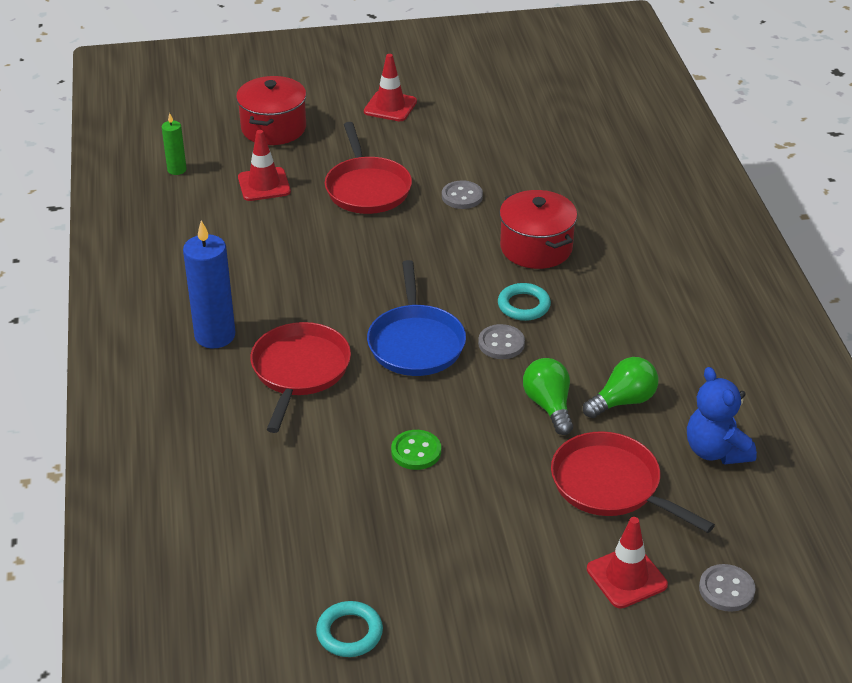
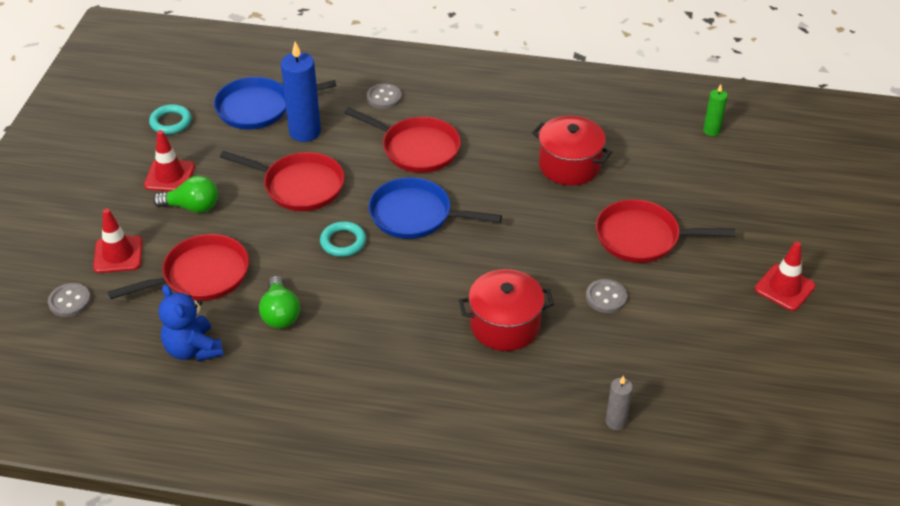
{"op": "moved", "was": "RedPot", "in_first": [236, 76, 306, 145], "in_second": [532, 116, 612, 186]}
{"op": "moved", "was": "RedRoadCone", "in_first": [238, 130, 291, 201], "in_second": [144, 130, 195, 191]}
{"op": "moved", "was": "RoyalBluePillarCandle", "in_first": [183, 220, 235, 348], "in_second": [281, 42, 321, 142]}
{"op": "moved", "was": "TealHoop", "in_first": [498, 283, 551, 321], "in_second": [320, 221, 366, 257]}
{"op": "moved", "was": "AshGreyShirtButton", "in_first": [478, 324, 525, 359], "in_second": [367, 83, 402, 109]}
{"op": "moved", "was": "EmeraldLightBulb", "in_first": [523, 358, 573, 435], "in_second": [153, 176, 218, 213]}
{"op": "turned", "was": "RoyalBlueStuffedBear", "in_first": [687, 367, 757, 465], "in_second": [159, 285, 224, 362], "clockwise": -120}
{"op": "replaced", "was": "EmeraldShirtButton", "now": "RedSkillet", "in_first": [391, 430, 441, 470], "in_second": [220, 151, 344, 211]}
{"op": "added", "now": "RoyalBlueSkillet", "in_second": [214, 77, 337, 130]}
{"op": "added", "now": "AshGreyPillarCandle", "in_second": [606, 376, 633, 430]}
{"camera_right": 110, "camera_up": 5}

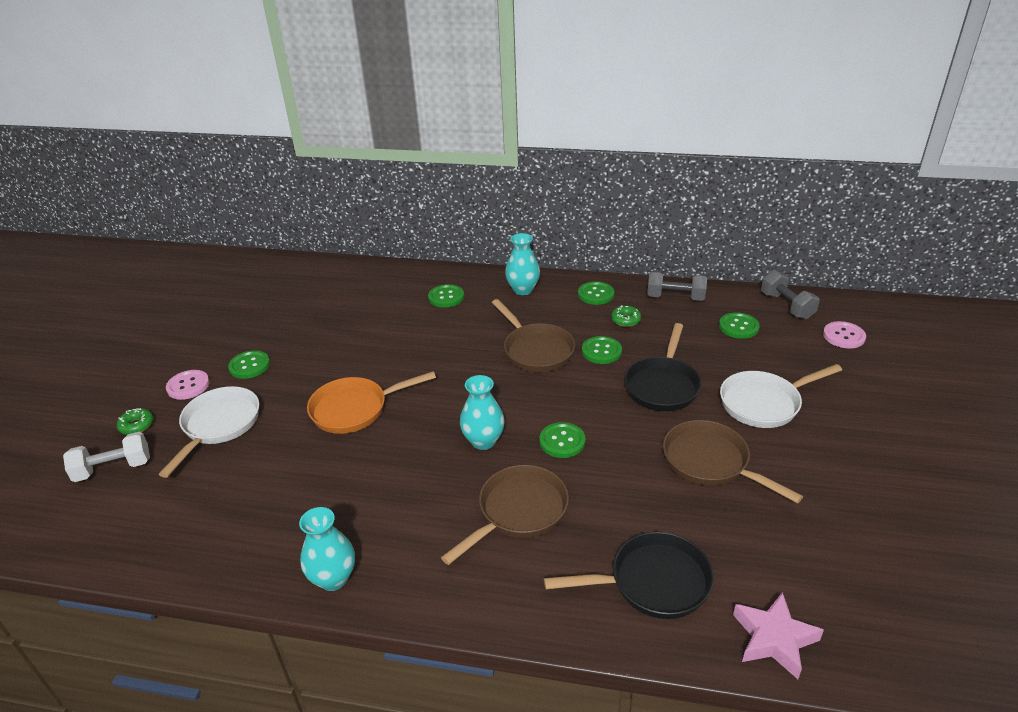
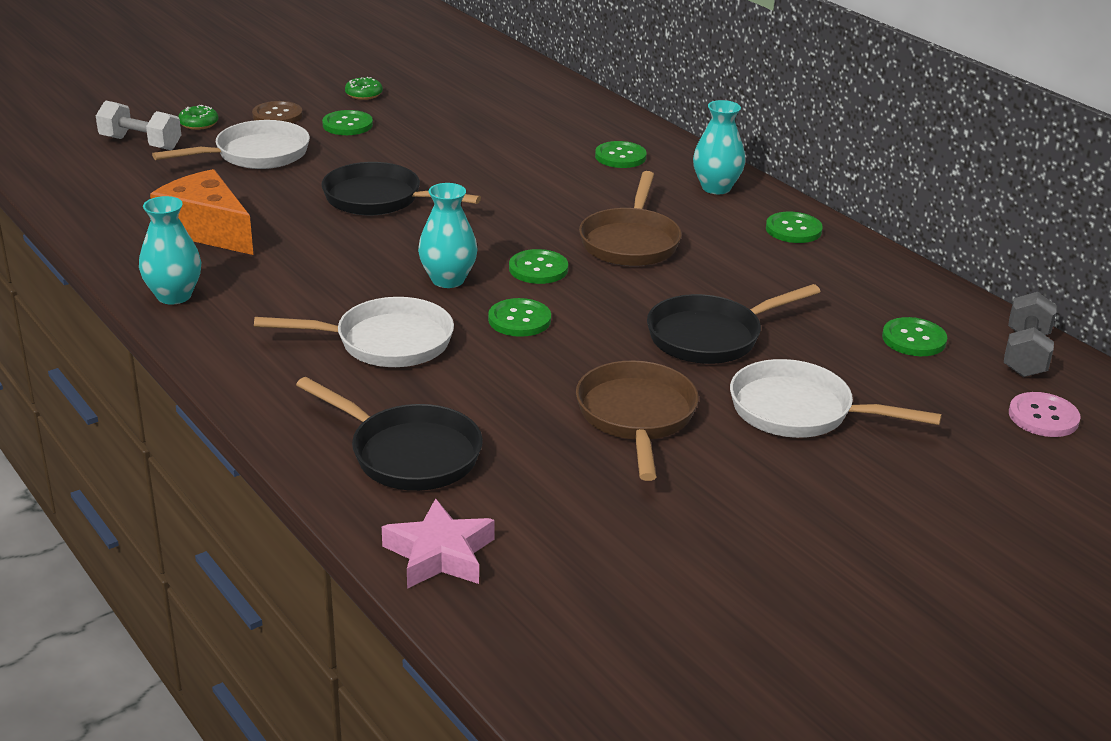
{"op": "removed", "was": "AshGreyHandWeight", "in_first": [647, 272, 707, 301]}
{"op": "moved", "was": "EmeraldDoughnut", "in_first": [611, 305, 641, 327], "in_second": [345, 77, 383, 100]}
{"op": "moved", "was": "EmeraldShirtButton", "in_first": [582, 336, 622, 364], "in_second": [509, 249, 568, 284]}
{"op": "recoloured", "was": "RosePinkShirtButton", "now": "RussetShirtButton", "in_first": [166, 370, 210, 400], "in_second": [252, 101, 303, 123]}
{"op": "recoloured", "was": "OrangeColouredSkillet", "now": "EbonySkillet", "in_first": [307, 371, 436, 434], "in_second": [322, 162, 481, 215]}
{"op": "recoloured", "was": "RussetSkillet", "now": "SnowWhiteSkillet", "in_first": [441, 465, 569, 565], "in_second": [254, 297, 454, 367]}
{"op": "added", "now": "OrangeColouredCheeseWedge", "in_second": [150, 169, 253, 255]}
{"camera_right": 40, "camera_up": -5}

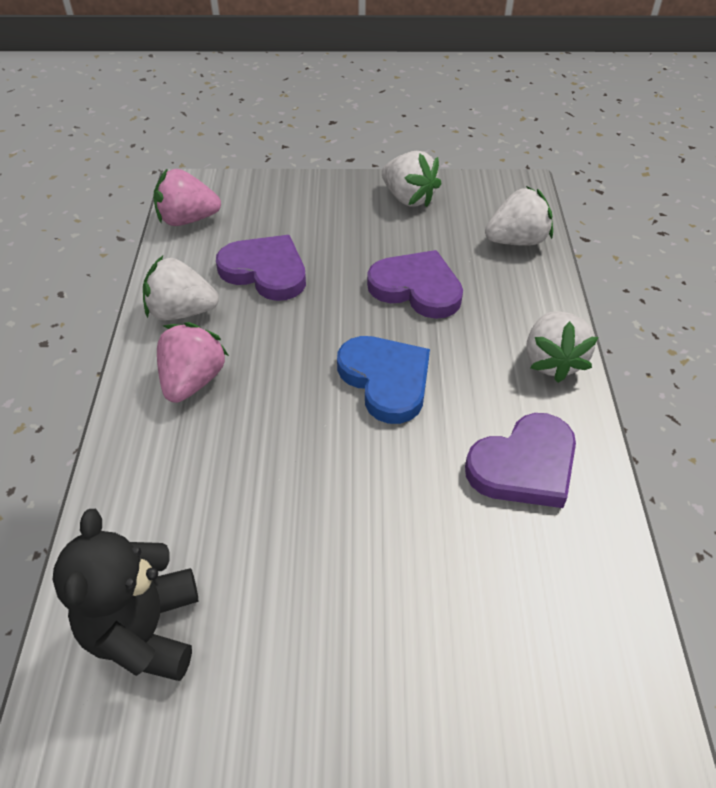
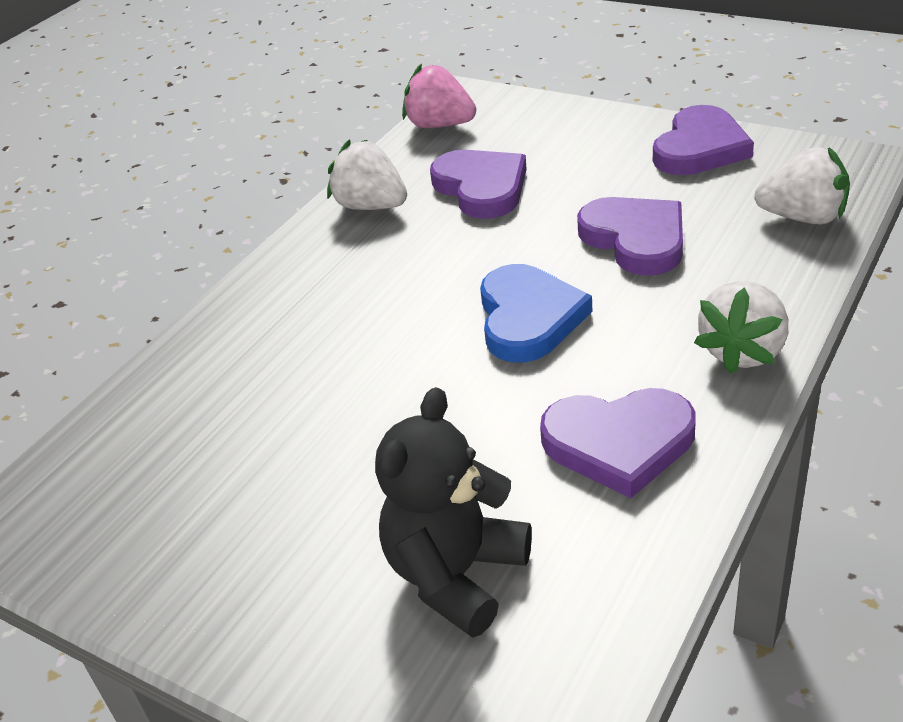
{"op": "replaced", "was": "SnowWhiteToyStrawberry", "now": "VioletLoveHeart", "in_first": [382, 151, 441, 207], "in_second": [653, 105, 754, 175]}
{"op": "removed", "was": "RosePinkToyStrawberry", "in_first": [157, 322, 229, 403]}
{"op": "moved", "was": "EbonyStuffedBear", "in_first": [53, 509, 198, 681], "in_second": [375, 387, 532, 638]}
{"camera_right": 35, "camera_up": -10}

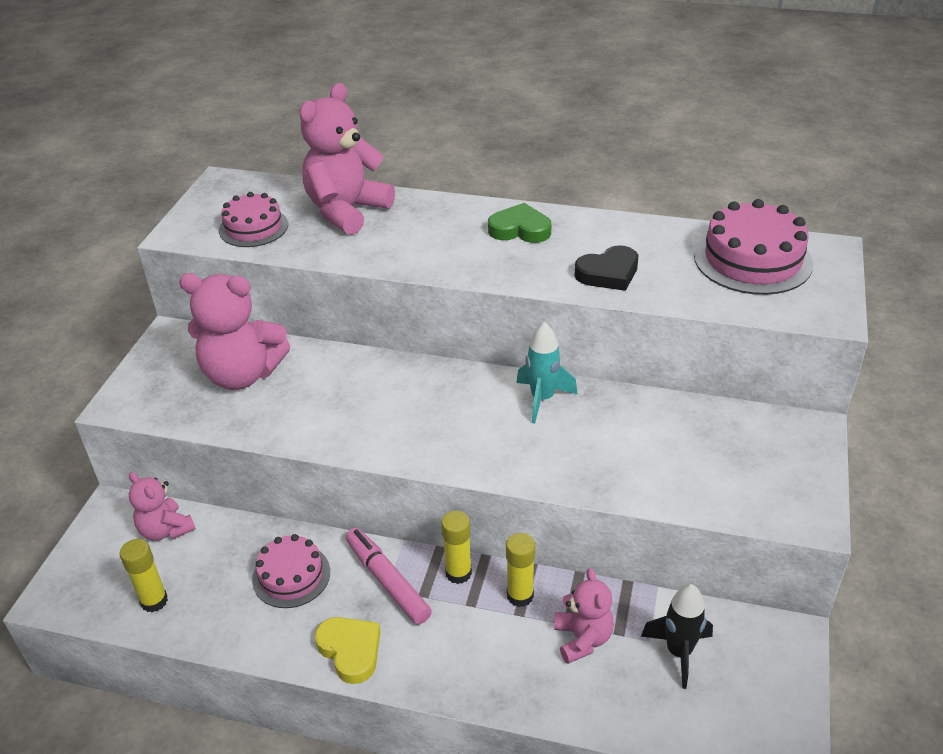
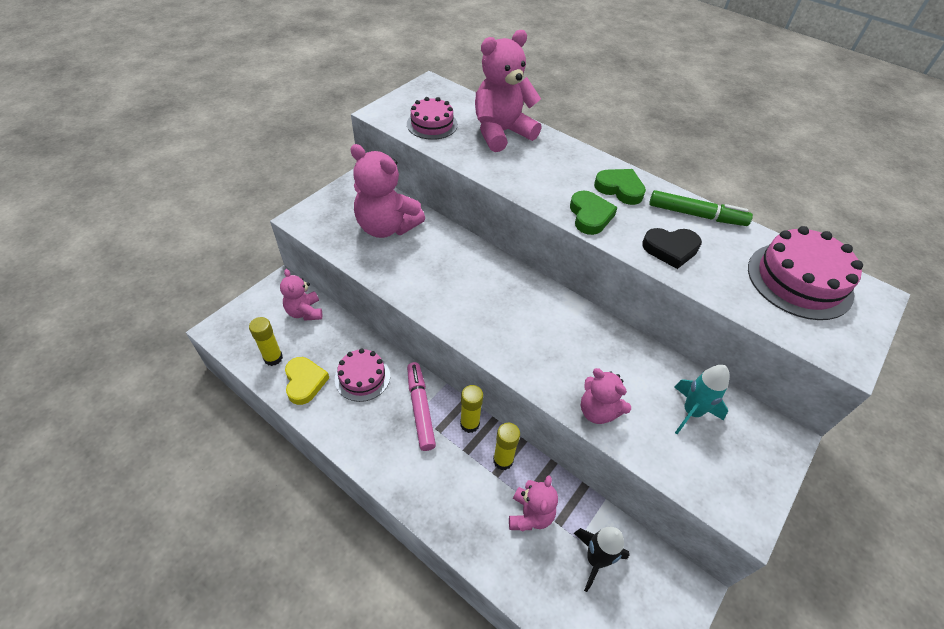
{"op": "moved", "was": "TealRocket", "in_first": [516, 322, 578, 424], "in_second": [674, 365, 729, 434]}
{"op": "moved", "was": "BrightYellowLoveHeart", "in_first": [315, 617, 381, 684], "in_second": [285, 357, 329, 405]}
{"op": "added", "now": "EmeraldFeltPen", "in_second": [649, 190, 753, 226]}
{"op": "added", "now": "EmeraldLoveHeart", "in_second": [570, 191, 618, 235]}
{"op": "added", "now": "RosePinkStuffedBear", "in_second": [581, 368, 631, 424]}
{"camera_right": 20, "camera_up": 10}

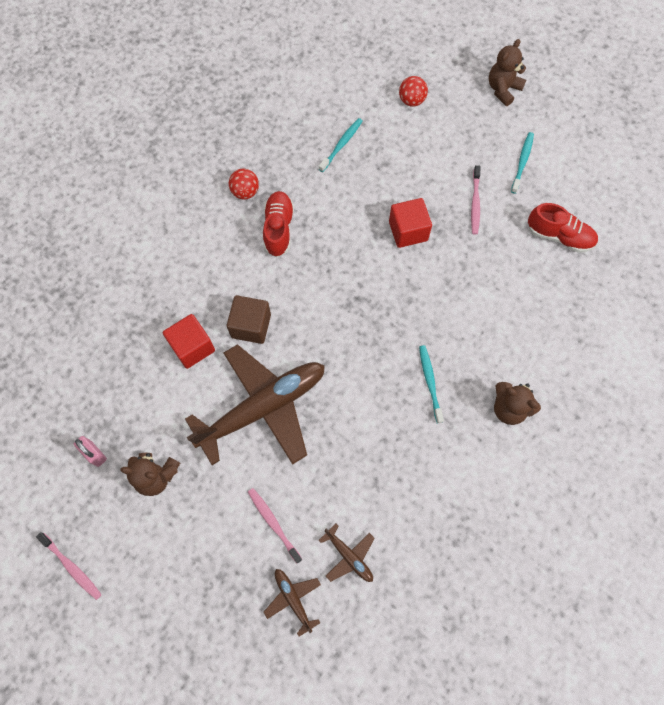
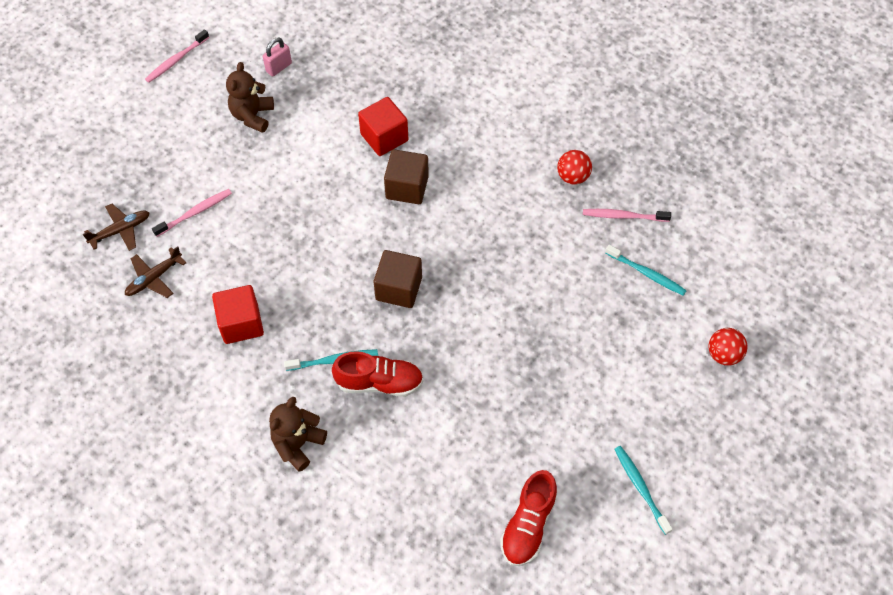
{"op": "removed", "was": "RussetStuffedBear", "in_first": [489, 39, 526, 106]}
{"op": "turned", "was": "TealToothBrush", "in_first": [511, 132, 534, 194], "in_second": [615, 446, 673, 535], "clockwise": -135}
{"op": "moved", "was": "RosePinkToothBrush", "in_first": [471, 165, 480, 235], "in_second": [583, 209, 671, 222]}
{"op": "moved", "was": "RedShoe", "in_first": [263, 191, 294, 257], "in_second": [332, 351, 423, 397]}
{"op": "moved", "was": "RedBlock", "in_first": [389, 198, 432, 248], "in_second": [212, 285, 264, 344]}
{"op": "removed", "was": "RussetToyPlane", "in_first": [185, 344, 325, 465]}
{"op": "added", "now": "RussetBlock", "in_second": [374, 250, 422, 308]}
{"camera_right": 90, "camera_up": -10}

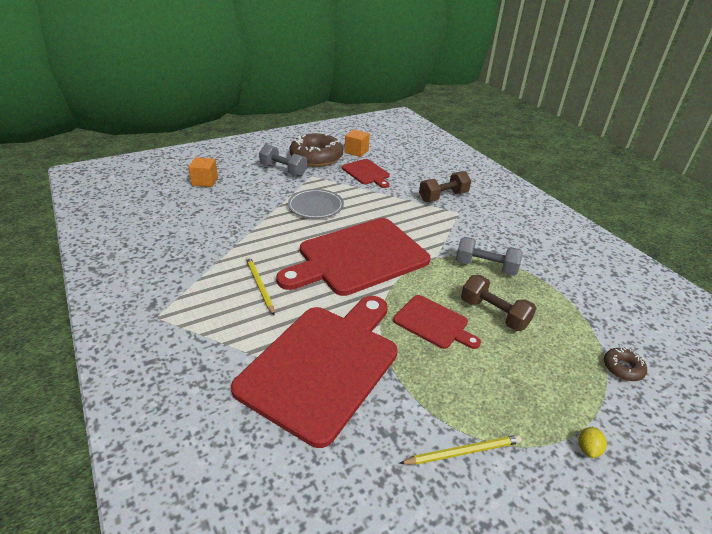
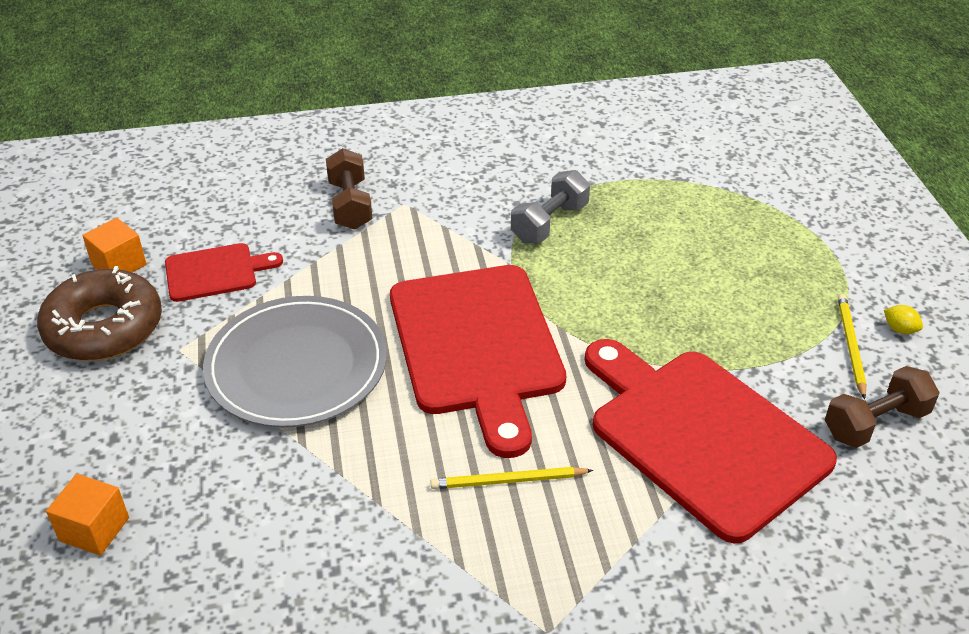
{"op": "removed", "was": "AshGreyHandWeight", "in_first": [259, 144, 307, 177]}
{"op": "resized", "was": "AshGreyPlate", "in_first": [288, 189, 344, 219], "in_second": [203, 296, 387, 428], "ratio": 1.66}
{"op": "moved", "was": "RussetHandWeight", "in_first": [461, 275, 536, 331], "in_second": [825, 366, 940, 448]}
{"op": "removed", "was": "RedCuttingBoard", "in_first": [393, 295, 481, 349]}
{"op": "removed", "was": "RussetDoughnut", "in_first": [604, 347, 647, 381]}
{"op": "moved", "was": "BrightYellowCitrusFruit", "in_first": [579, 427, 607, 458], "in_second": [884, 305, 923, 334]}
{"camera_right": -70, "camera_up": 5}

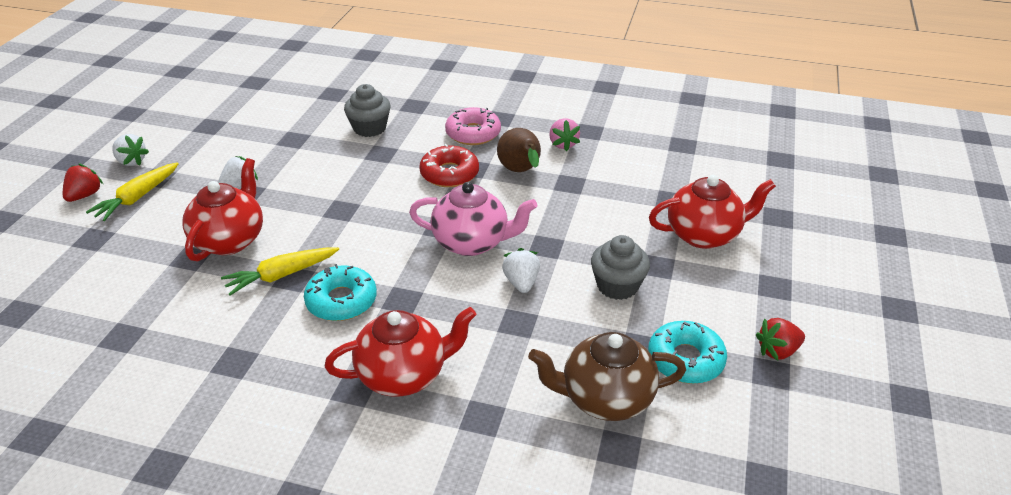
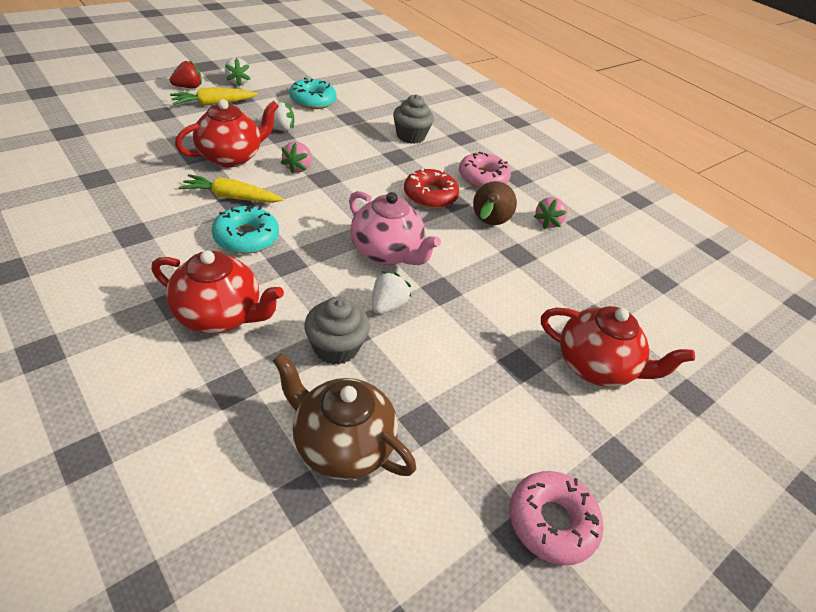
{"op": "moved", "was": "AshGreyCupcake", "in_first": [591, 235, 650, 300], "in_second": [304, 296, 370, 365]}
{"op": "replaced", "was": "RedToyStrawberry", "now": "RosePinkDoughnut", "in_first": [756, 318, 805, 361], "in_second": [510, 471, 603, 565]}
{"op": "moved", "was": "TealDoughnut", "in_first": [648, 321, 727, 384], "in_second": [289, 78, 337, 109]}
{"op": "added", "now": "RosePinkToyStrawberry", "in_second": [281, 142, 312, 174]}
{"camera_right": 30, "camera_up": 5}

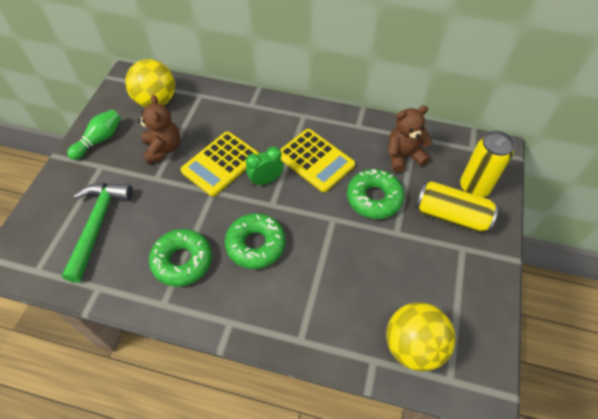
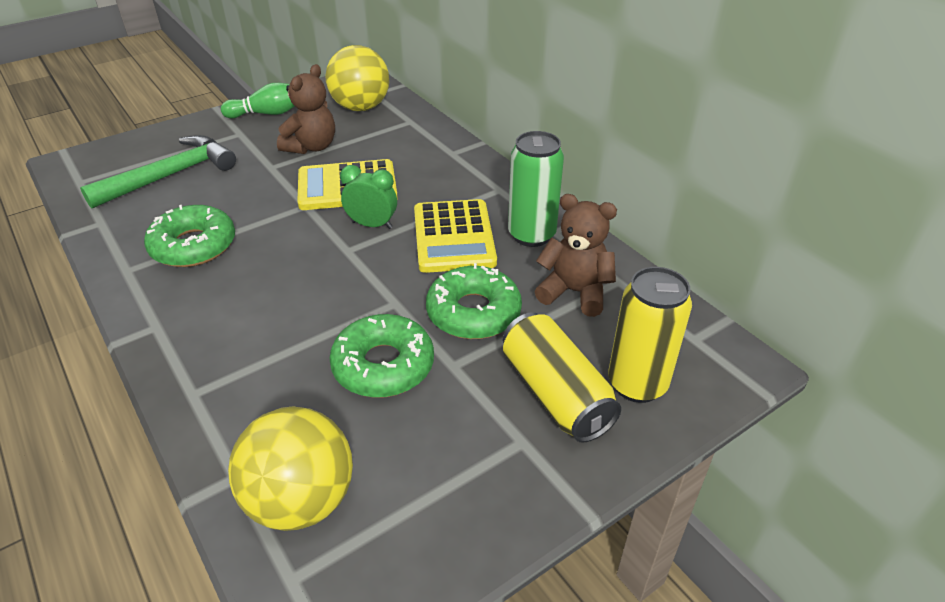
{"op": "moved", "was": "EmeraldDoughnut", "in_first": [225, 213, 286, 269], "in_second": [329, 314, 434, 398]}
{"op": "added", "now": "EmeraldCan", "in_second": [508, 131, 564, 247]}
{"camera_right": 40, "camera_up": -15}

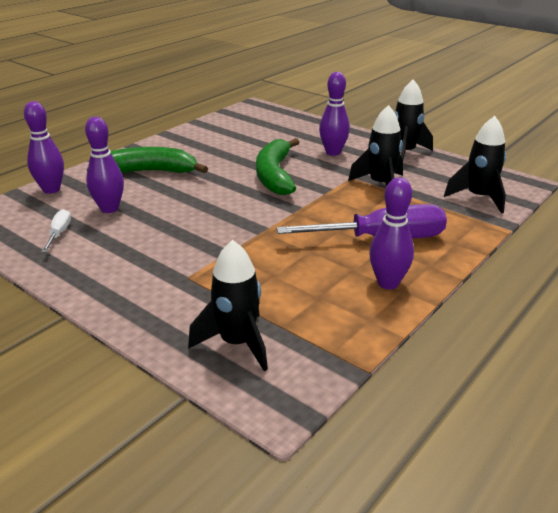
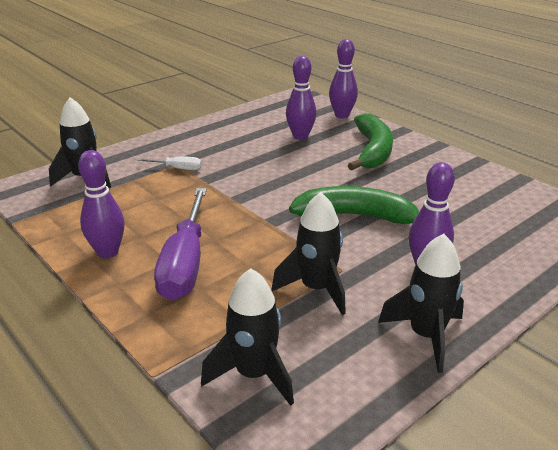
{"op": "moved", "was": "SnowWhiteHandScrewdriver", "in_first": [42, 209, 71, 252], "in_second": [137, 156, 202, 170]}
{"camera_right": 100, "camera_up": 0}

